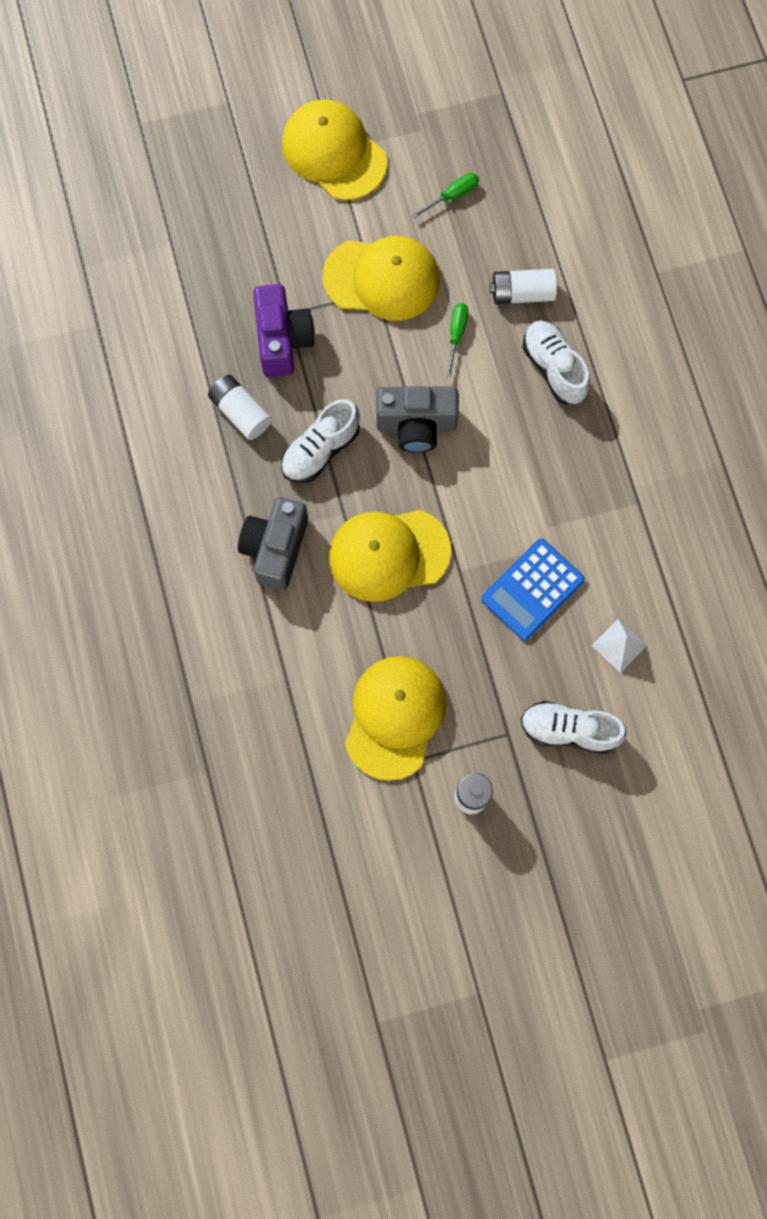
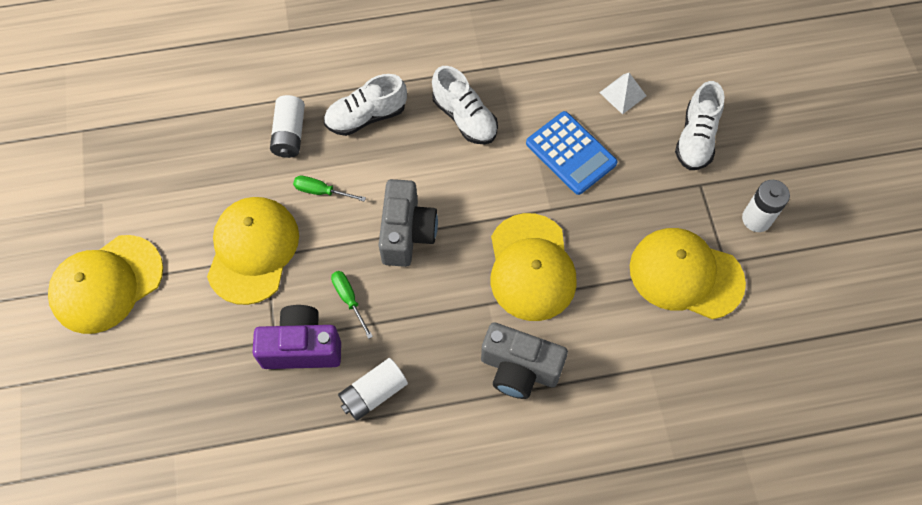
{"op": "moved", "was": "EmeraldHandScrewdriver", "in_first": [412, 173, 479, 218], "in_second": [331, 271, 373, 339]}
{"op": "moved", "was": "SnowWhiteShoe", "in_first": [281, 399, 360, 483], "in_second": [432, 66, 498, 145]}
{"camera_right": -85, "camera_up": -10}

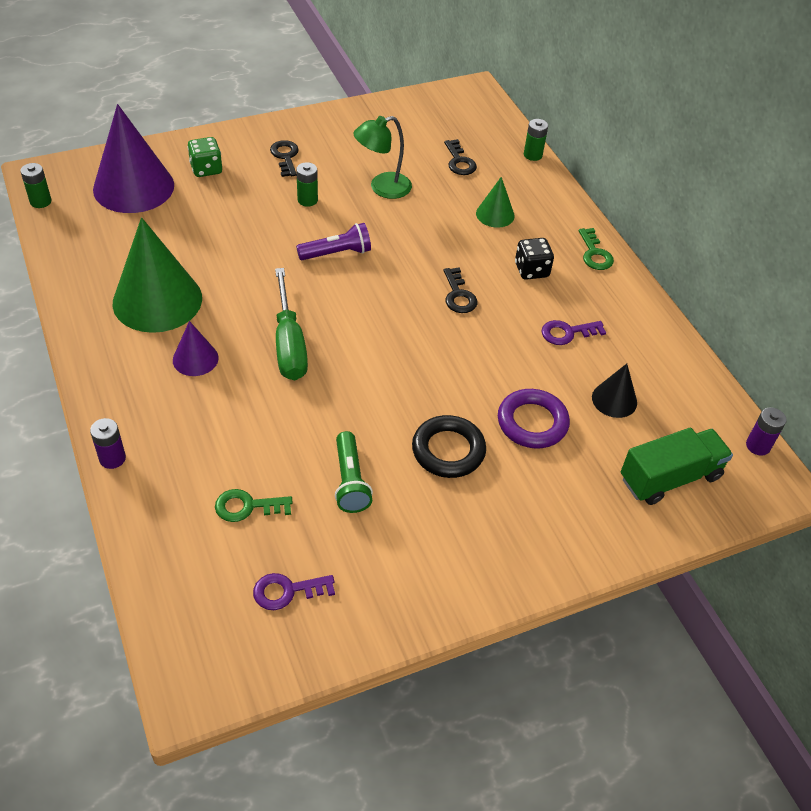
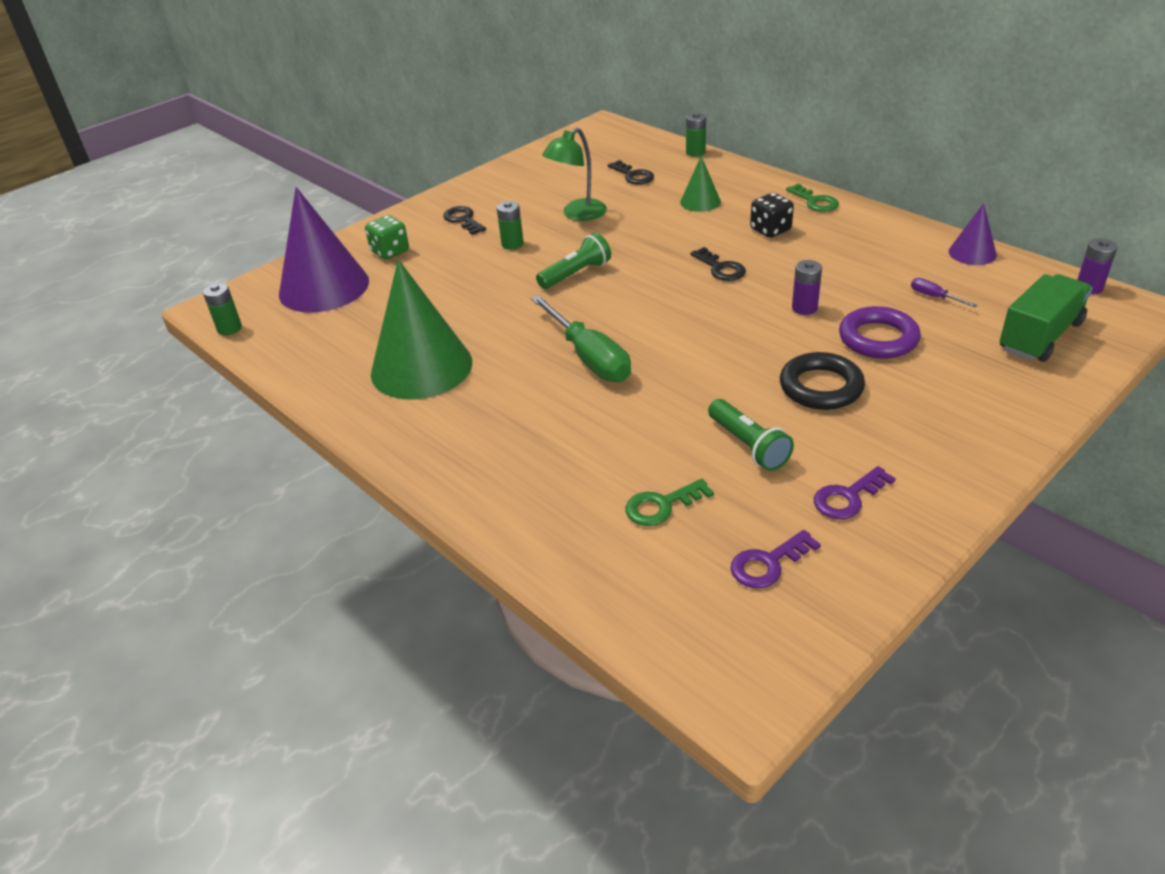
{"op": "recoloured", "was": "VioletTorch", "now": "EmeraldTorch", "in_first": [296, 223, 371, 260], "in_second": [536, 233, 611, 289]}
{"op": "moved", "was": "VioletLatchkey", "in_first": [541, 320, 606, 345], "in_second": [814, 466, 896, 519]}
{"op": "moved", "was": "VioletSolidCone", "in_first": [173, 321, 219, 376], "in_second": [949, 203, 997, 265]}
{"op": "replaced", "was": "EbonySolidCone", "now": "VioletHandScrewdriver", "in_first": [592, 364, 637, 418], "in_second": [911, 278, 978, 308]}
{"op": "moved", "was": "VioletBattery", "in_first": [90, 418, 126, 469], "in_second": [792, 260, 822, 315]}
{"camera_right": -15, "camera_up": -10}

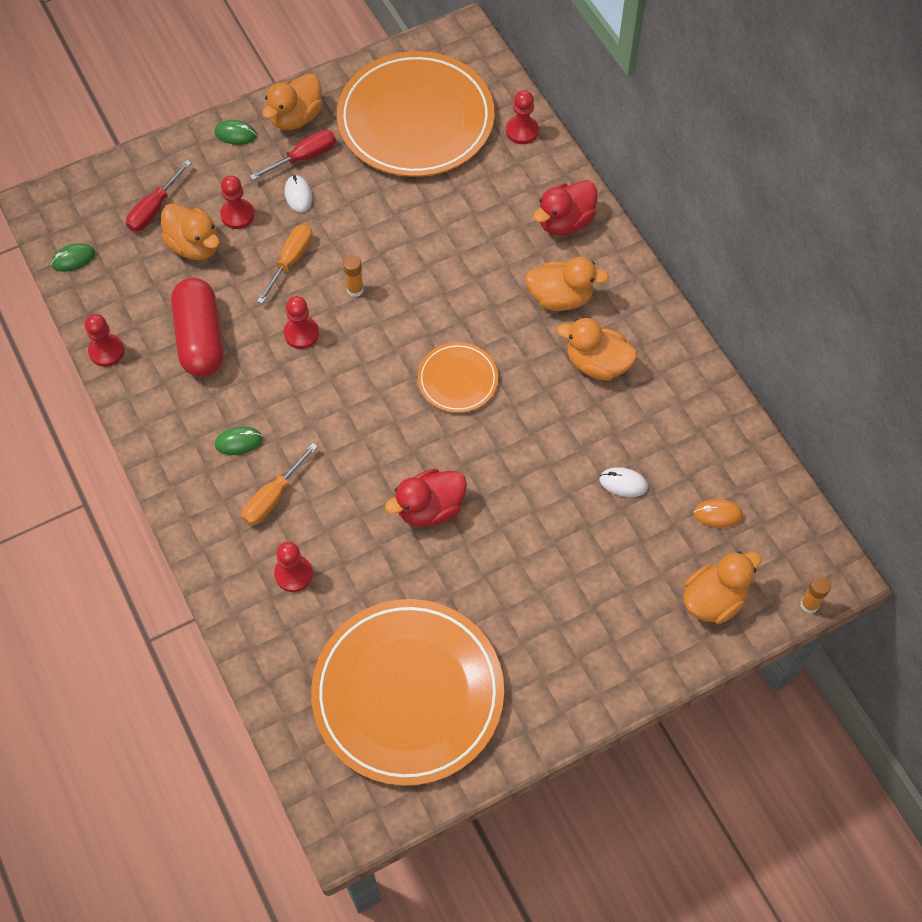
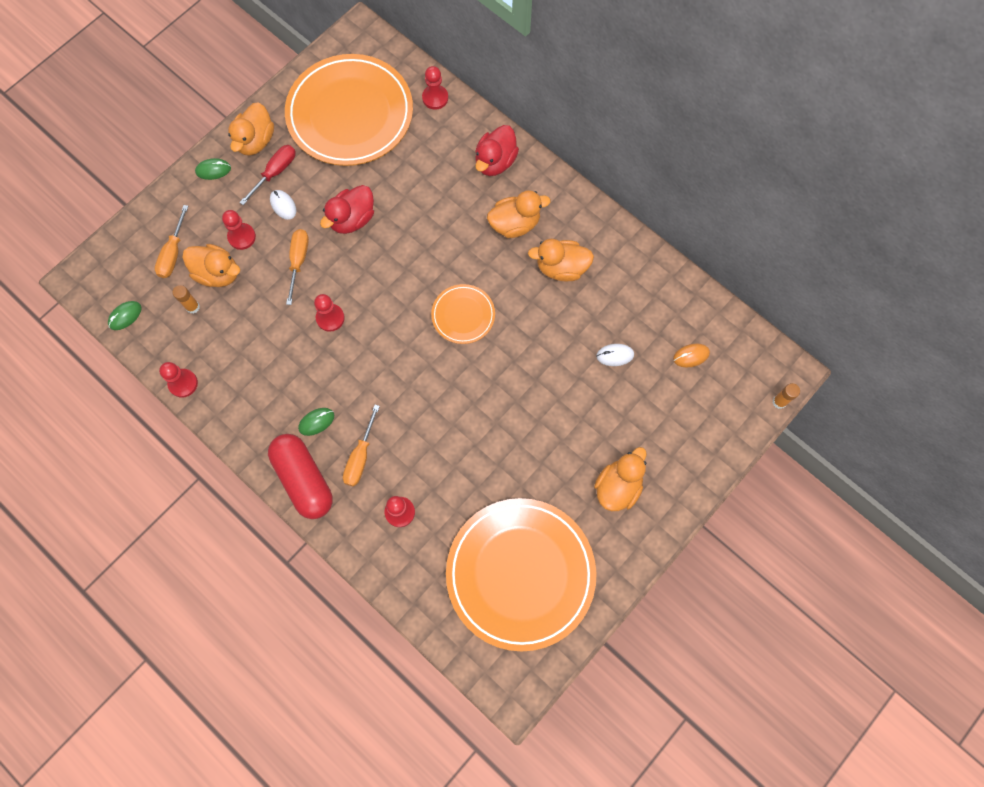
{"op": "recoloured", "was": "RedHandScrewdriver", "now": "OrangeColouredHandScrewdriver", "in_first": [126, 160, 192, 232], "in_second": [155, 205, 188, 278]}
{"op": "moved", "was": "OrangeColouredGlue", "in_first": [343, 255, 364, 297], "in_second": [173, 285, 200, 314]}
{"op": "moved", "was": "RedCapsule", "in_first": [171, 278, 223, 377], "in_second": [268, 434, 333, 519]}
{"op": "moved", "was": "RedToyDuck", "in_first": [385, 469, 467, 527], "in_second": [320, 185, 374, 234]}
{"op": "moved", "was": "OrangeColouredToyDuck", "in_first": [683, 551, 761, 624], "in_second": [594, 447, 647, 511]}
{"camera_right": -20, "camera_up": 10}

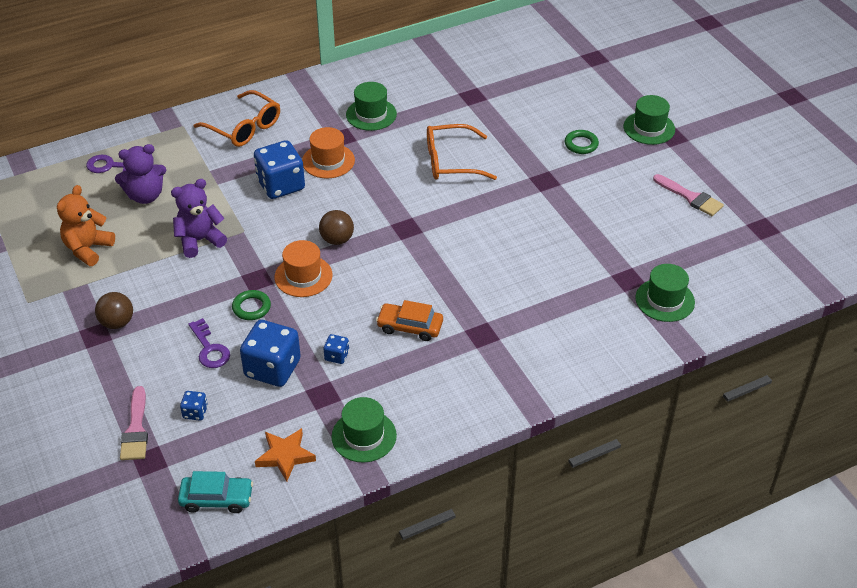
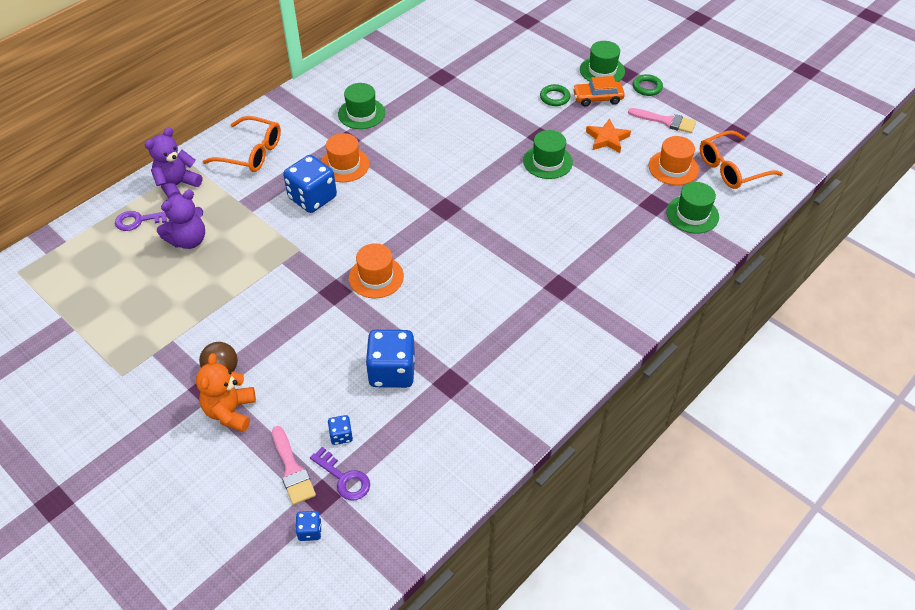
{"op": "moved", "was": "OrangeColouredSpectacles", "in_first": [427, 124, 497, 180], "in_second": [700, 130, 783, 189]}
{"op": "moved", "was": "VioletStuffedBear", "in_first": [171, 179, 227, 258], "in_second": [145, 127, 202, 198]}
{"op": "moved", "was": "OrangeColouredStuffedBear", "in_first": [57, 185, 115, 266], "in_second": [196, 353, 256, 432]}
{"op": "removed", "was": "RussetBall", "in_first": [319, 210, 354, 245]}
{"op": "moved", "was": "EmeraldHoop", "in_first": [232, 290, 271, 320], "in_second": [633, 74, 663, 96]}
{"op": "moved", "was": "OrangeColouredAutomobile", "in_first": [376, 300, 443, 341], "in_second": [573, 76, 625, 107]}
{"op": "moved", "was": "VioletLatchkey", "in_first": [188, 318, 230, 368], "in_second": [310, 447, 370, 501]}
{"op": "moved", "was": "RoyalBlueGameDie", "in_first": [324, 334, 349, 364], "in_second": [295, 511, 322, 541]}
{"op": "moved", "was": "EmeraldTopHat", "in_first": [331, 397, 397, 463], "in_second": [523, 130, 573, 179]}
{"op": "moved", "was": "OrangeColouredFivePointedStar", "in_first": [255, 428, 316, 481], "in_second": [586, 118, 631, 153]}
{"op": "removed", "was": "TealAutomobile", "in_first": [178, 471, 253, 513]}
{"op": "added", "now": "OrangeColouredTopHat", "in_second": [649, 136, 699, 185]}
{"camera_right": -20, "camera_up": 5}

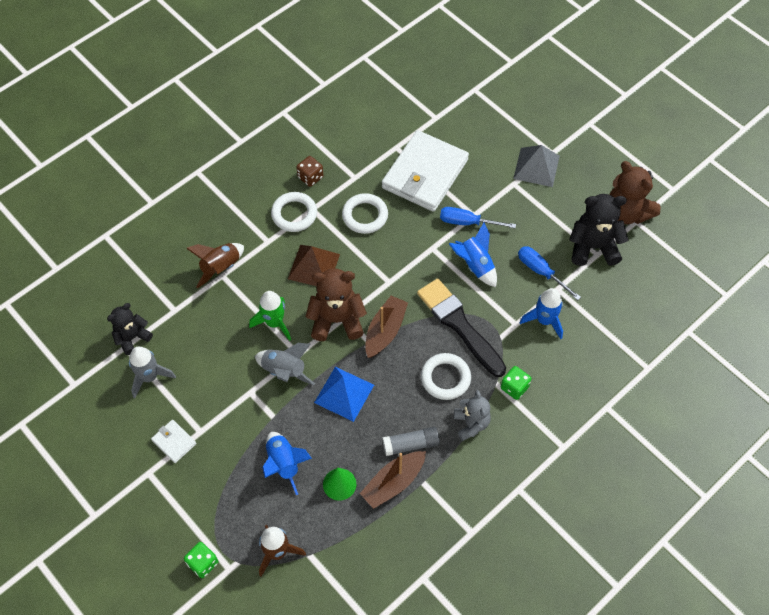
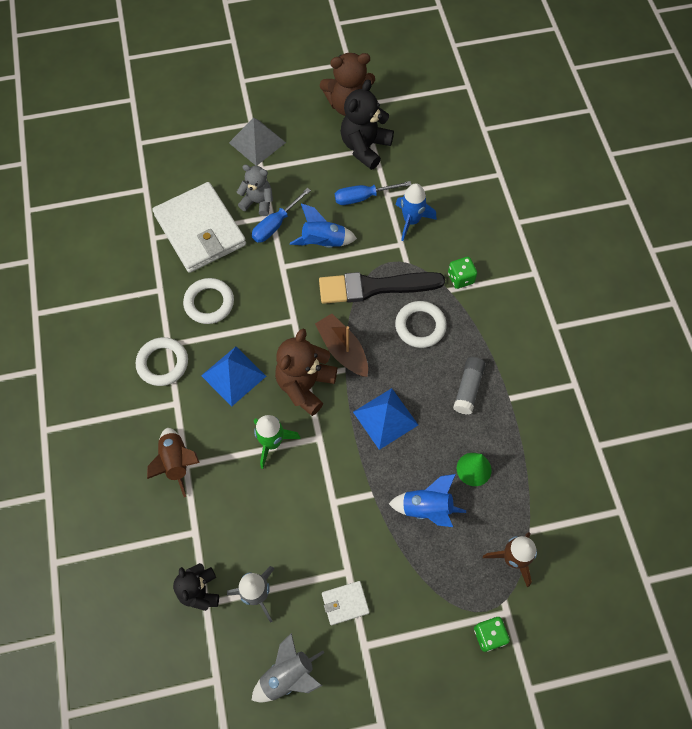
{"op": "removed", "was": "RussetGameDie", "in_first": [296, 156, 324, 187]}
{"op": "recoloured", "was": "RussetSolidPyramid", "now": "RoyalBlueSolidPyramid", "in_first": [288, 245, 340, 286], "in_second": [201, 347, 266, 407]}
{"op": "moved", "was": "AshGreyRocket", "in_first": [255, 343, 315, 385], "in_second": [252, 633, 324, 703]}
{"op": "moved", "was": "AshGreyStuffedBear", "in_first": [454, 390, 491, 441], "in_second": [237, 165, 273, 216]}
{"op": "removed", "was": "RussetToyBoat", "in_first": [360, 451, 426, 509]}
{"camera_right": -60, "camera_up": 5}

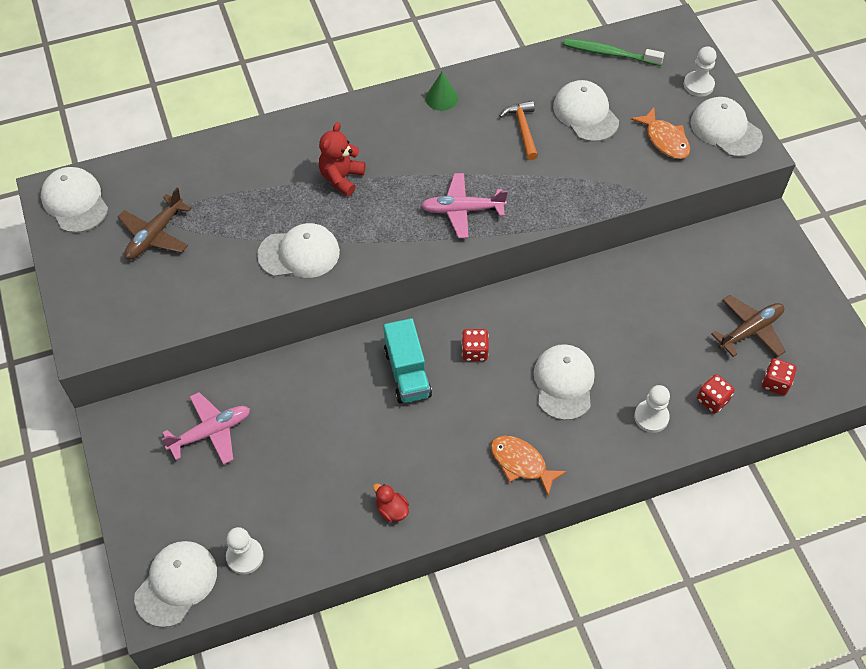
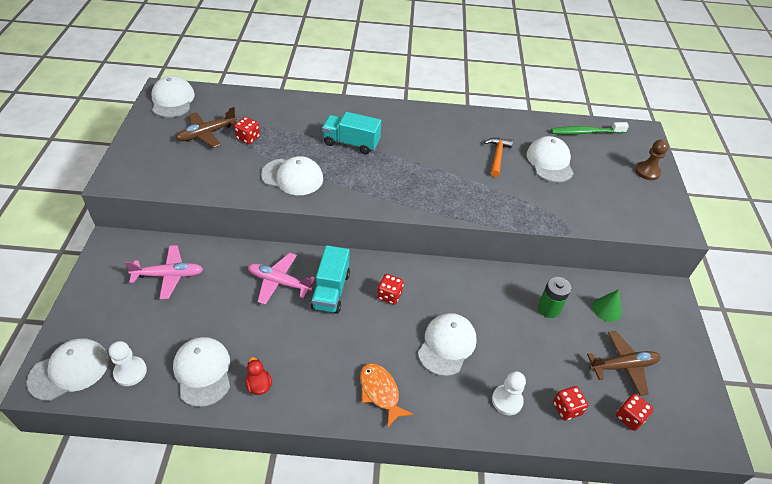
{"op": "turned", "was": "EmeraldToothBrush", "in_first": [563, 38, 664, 66], "in_second": [551, 122, 629, 134], "clockwise": -45}
{"op": "recoloured", "was": "SnowWhiteGamePawn", "now": "RussetGamePawn", "in_first": [684, 46, 716, 97], "in_second": [635, 139, 669, 180]}
{"op": "moved", "was": "EmeraldSolidCone", "in_first": [426, 71, 458, 111], "in_second": [592, 289, 622, 322]}
{"op": "moved", "was": "SnowWhiteCap", "in_first": [690, 97, 763, 157], "in_second": [173, 337, 230, 407]}
{"op": "removed", "was": "OrangeColouredFishFigure", "in_first": [631, 107, 690, 159]}
{"op": "replaced", "was": "RedStuffedBear", "now": "TealToyTruck", "in_first": [319, 122, 365, 196], "in_second": [322, 112, 381, 154]}
{"op": "moved", "was": "RosePinkToyPlane", "in_first": [421, 173, 508, 238], "in_second": [248, 253, 316, 305]}
{"op": "added", "now": "RedGameDie", "in_second": [234, 117, 260, 144]}
{"op": "added", "now": "EmeraldBattery", "in_second": [538, 277, 571, 318]}
{"camera_right": 20, "camera_up": -10}

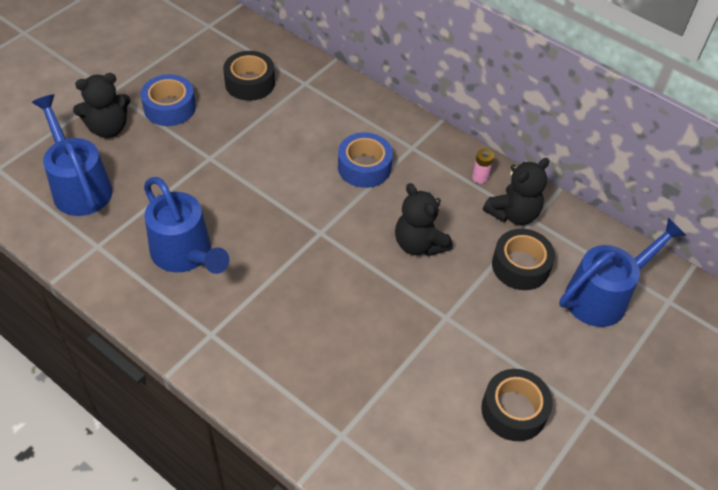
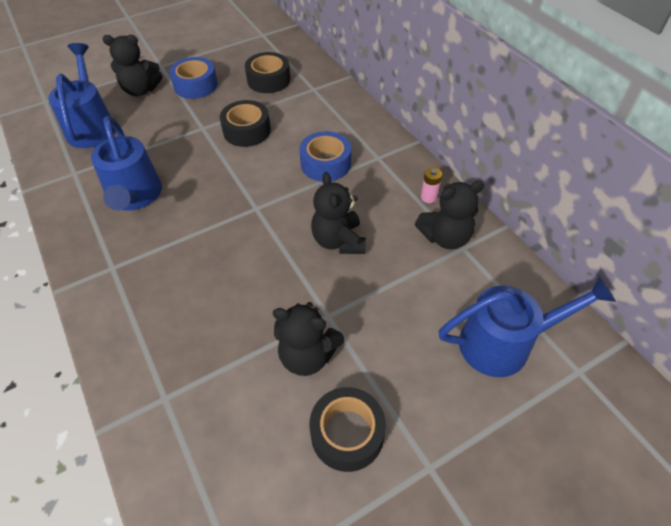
{"op": "moved", "was": "EbonyRollOfTape", "in_first": [492, 229, 555, 290], "in_second": [220, 100, 271, 147]}
{"op": "added", "now": "EbonyStuffedBear", "in_second": [273, 302, 344, 376]}
{"camera_right": 25, "camera_up": 0}

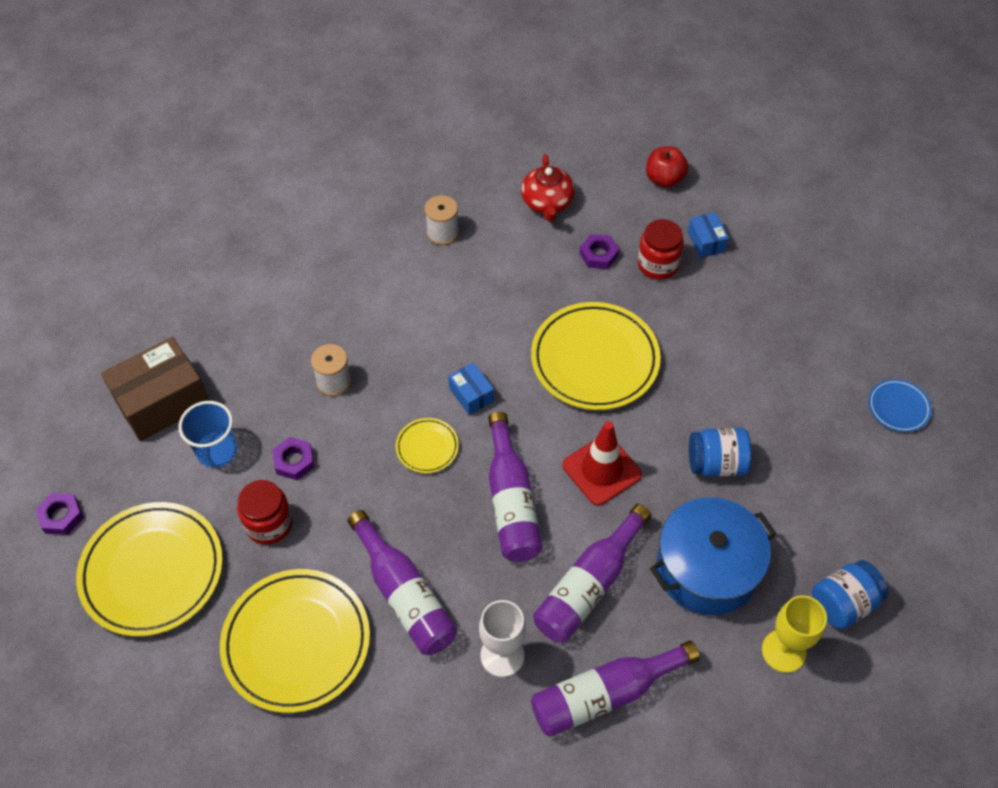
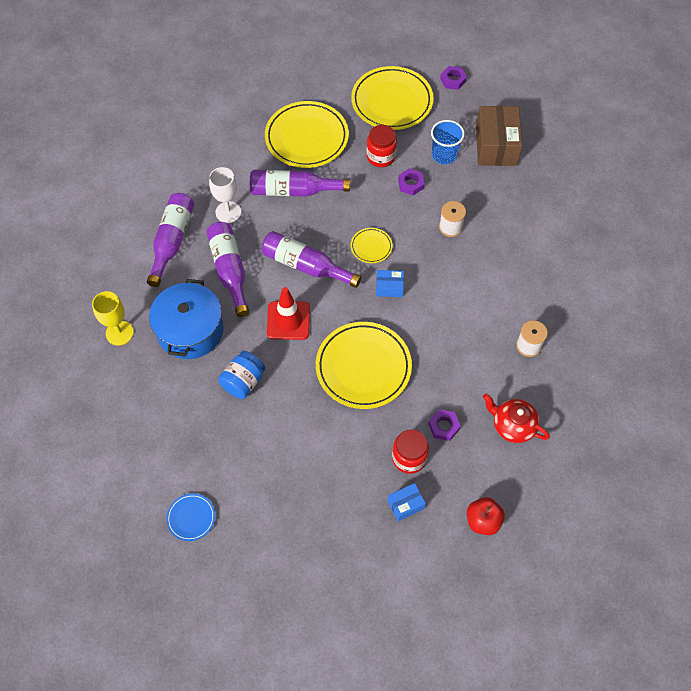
{"op": "turned", "was": "RoyalBluePackage", "in_first": [688, 212, 729, 258], "in_second": [388, 483, 426, 521], "clockwise": -45}
{"op": "removed", "was": "RoyalBlueJar", "in_first": [812, 560, 888, 629]}
{"camera_right": 125, "camera_up": 5}

